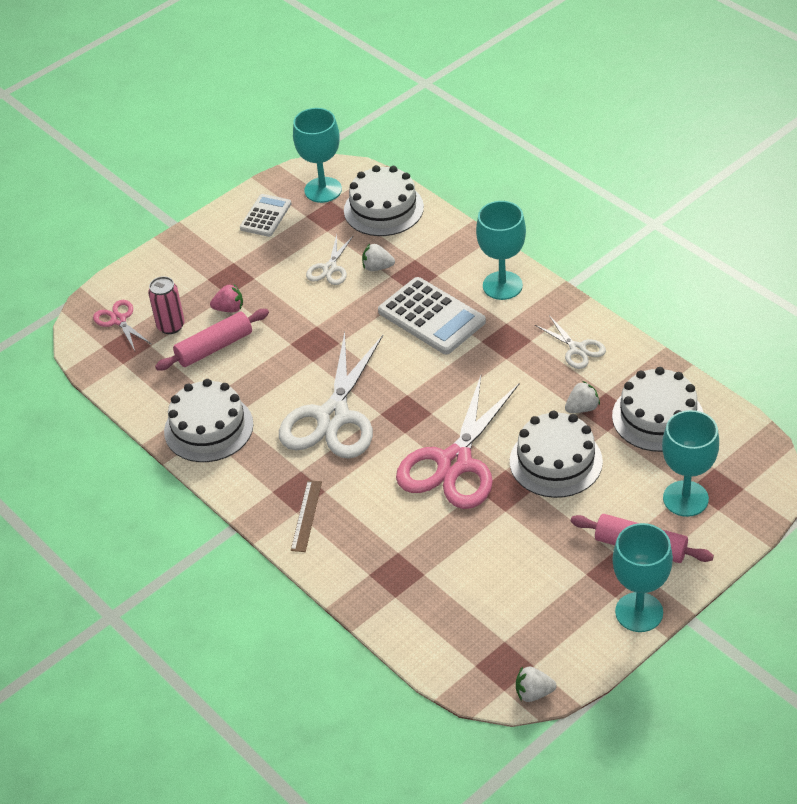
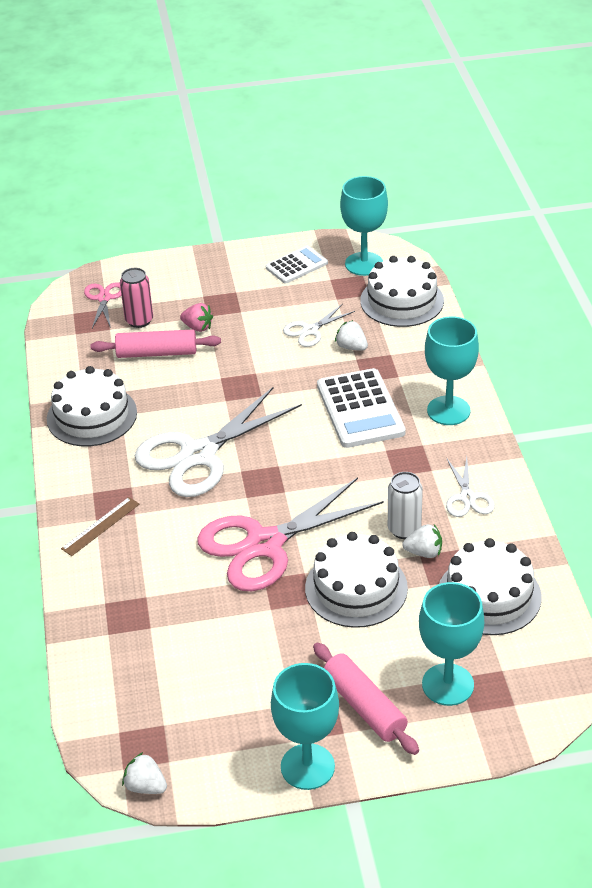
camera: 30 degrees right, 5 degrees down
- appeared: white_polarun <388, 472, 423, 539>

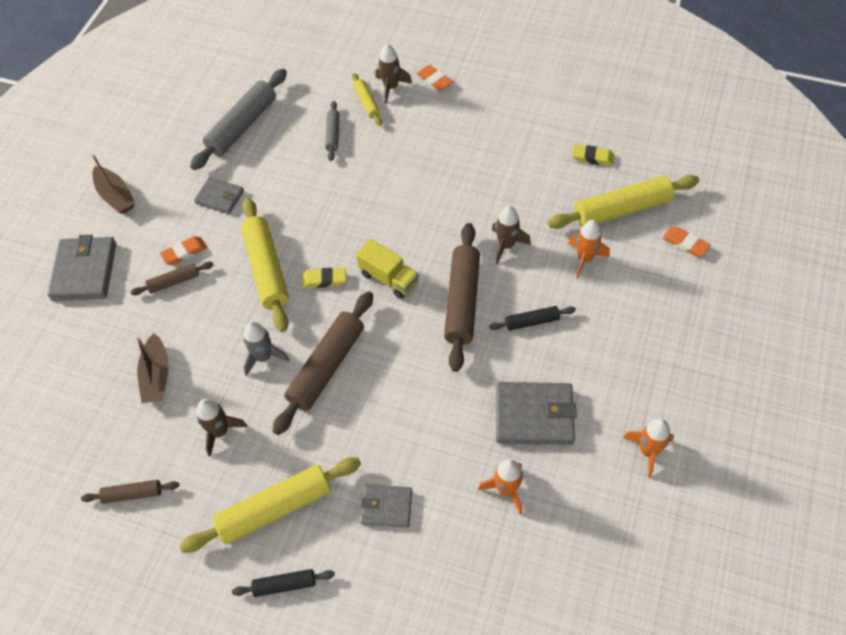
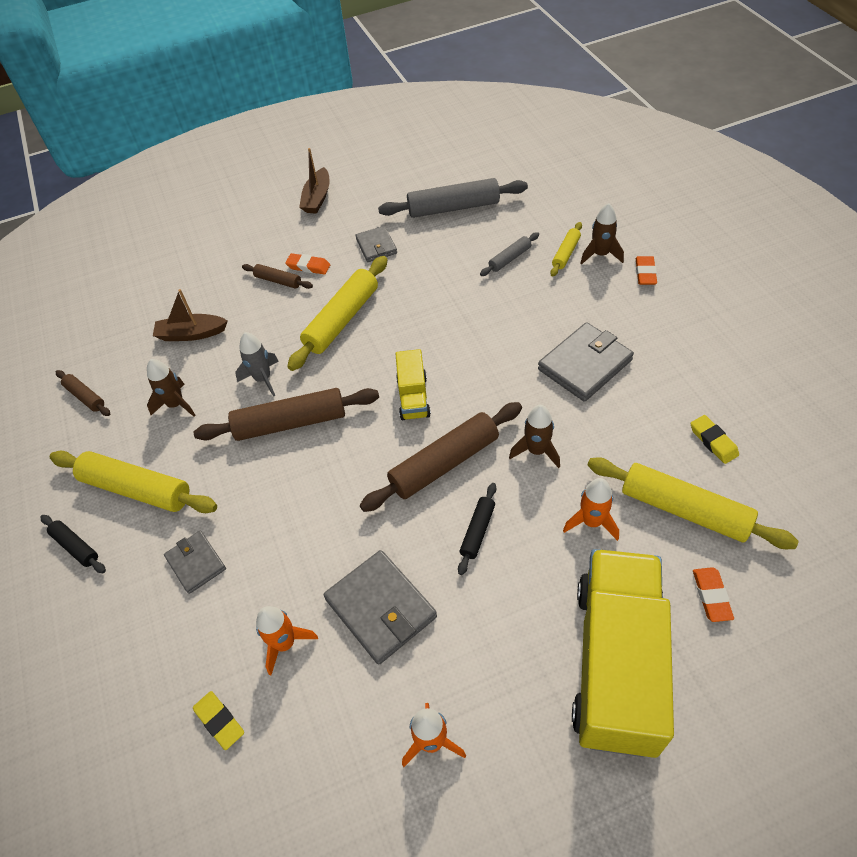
camera: 50 degrees right, 5 degrees down
- relocated: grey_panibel <47, 235, 116, 301> to <538, 322, 634, 402>
- spun: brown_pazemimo <136, 333, 169, 403> = <153, 289, 228, 341> 45 degrees clockwise
- relocated: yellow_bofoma <302, 268, 346, 288> to <193, 691, 244, 750>
- spun: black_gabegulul <489, 306, 576, 331> = <458, 483, 496, 575> 75 degrees clockwise
- appeared: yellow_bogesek <572, 549, 674, 758>

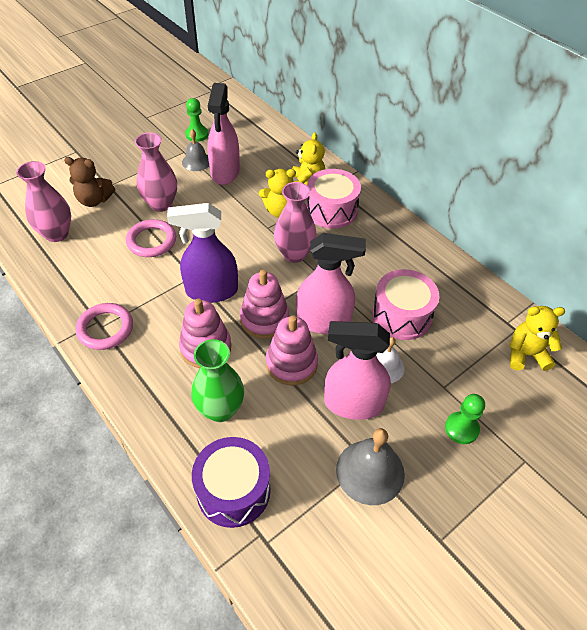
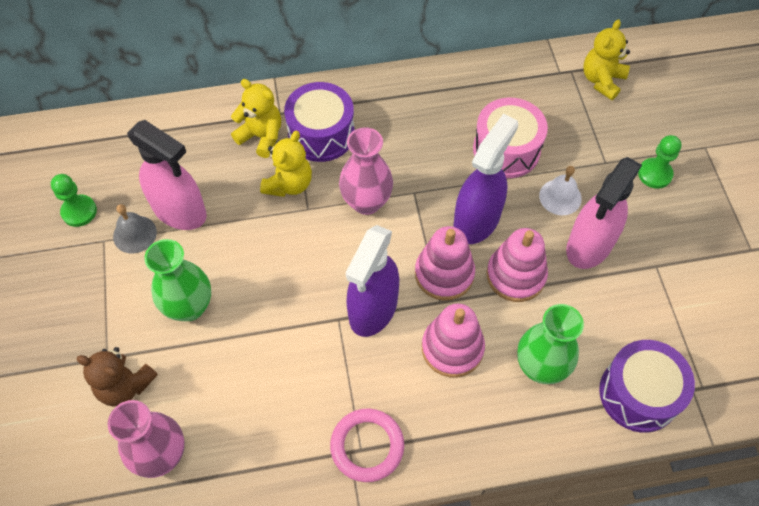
camera: 60 degrees left, 10 degrees up
- spun: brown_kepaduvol <64, 157, 115, 207> = <76, 347, 158, 407> 75 degrees clockwise
- missing: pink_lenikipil <126, 219, 176, 257>
- colour: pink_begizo <135, 132, 177, 212> to green_begizo <144, 239, 211, 321>
- colour: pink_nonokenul <296, 233, 366, 334> to purple_nonokenul <453, 113, 518, 244>
- colour: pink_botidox <306, 169, 361, 229> to purple_botidox <284, 82, 355, 162>
- missing: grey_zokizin <336, 428, 405, 505>

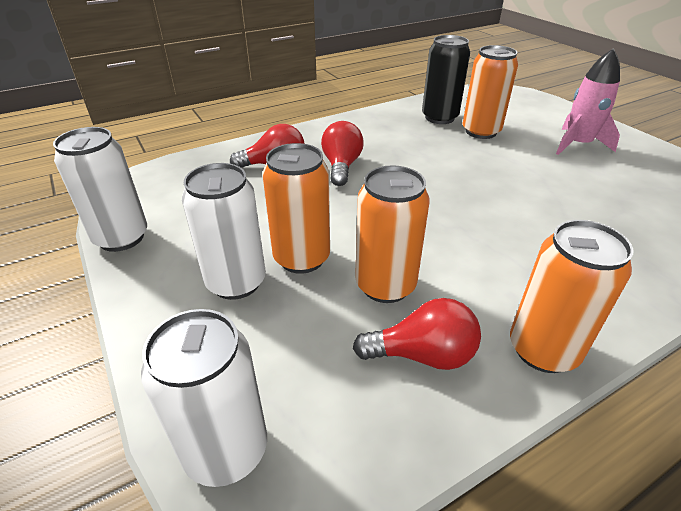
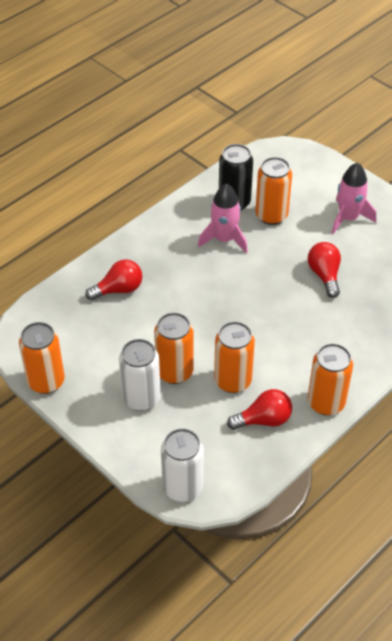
camera: 15 degrees left, 10 degrees up
- colour: white_polarun <53, 127, 147, 252> to orange_polarun <19, 322, 65, 394>
- relocated: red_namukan <321, 121, 364, 186> to <308, 242, 341, 298>
- appeared: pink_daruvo <198, 184, 248, 253>

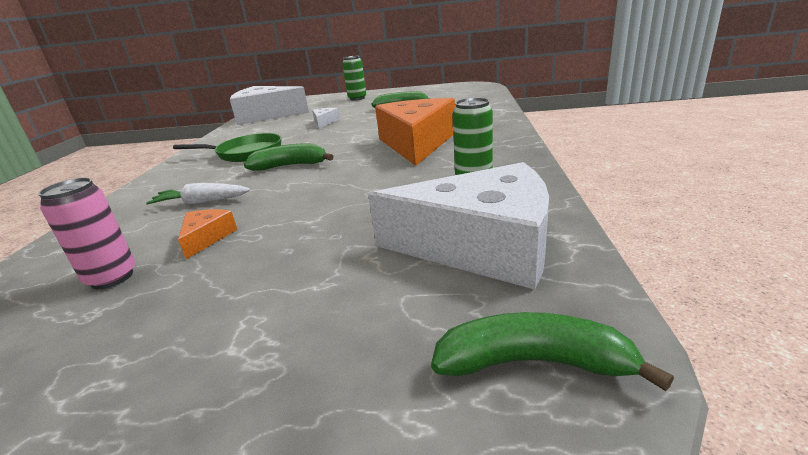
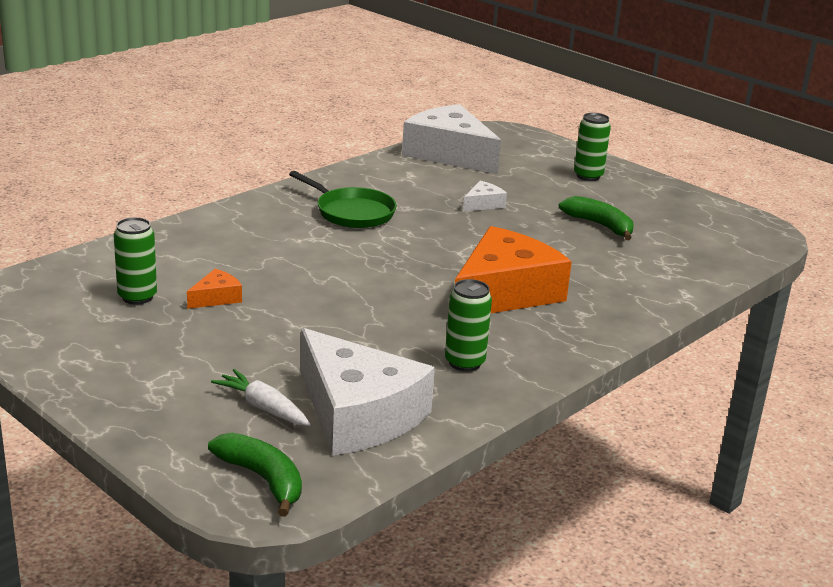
camera: 35 degrees right, 0 degrees up
- colour: pink_polarun <38, 178, 136, 289> to green_polarun <114, 217, 157, 305>
- relocated: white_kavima <146, 183, 250, 205> to <211, 369, 310, 426>
- missing: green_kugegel <244, 143, 334, 171>

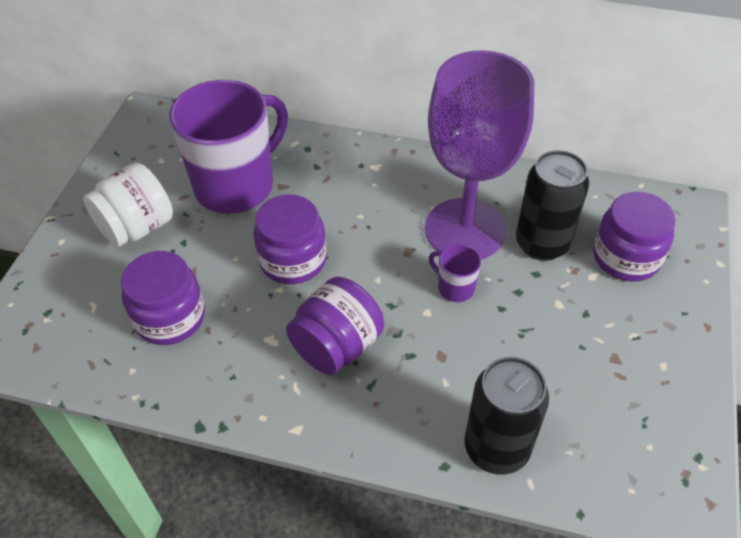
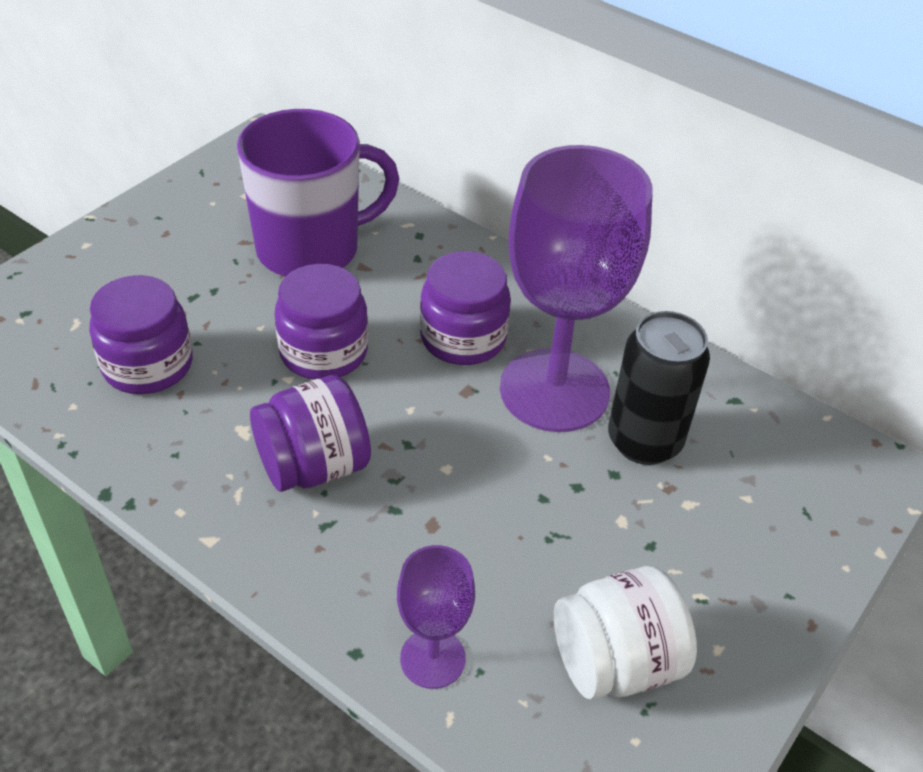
camera: 20 degrees right, 5 degrees down
- relocated: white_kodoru <83, 163, 173, 247> to <554, 566, 697, 699>
- missing: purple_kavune <429, 244, 481, 302>
- exchanged: black_polarun <464, 357, 549, 475> to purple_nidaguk <397, 545, 475, 689>
- relocated: purple_kodoru <593, 192, 676, 281> to <420, 251, 511, 365>

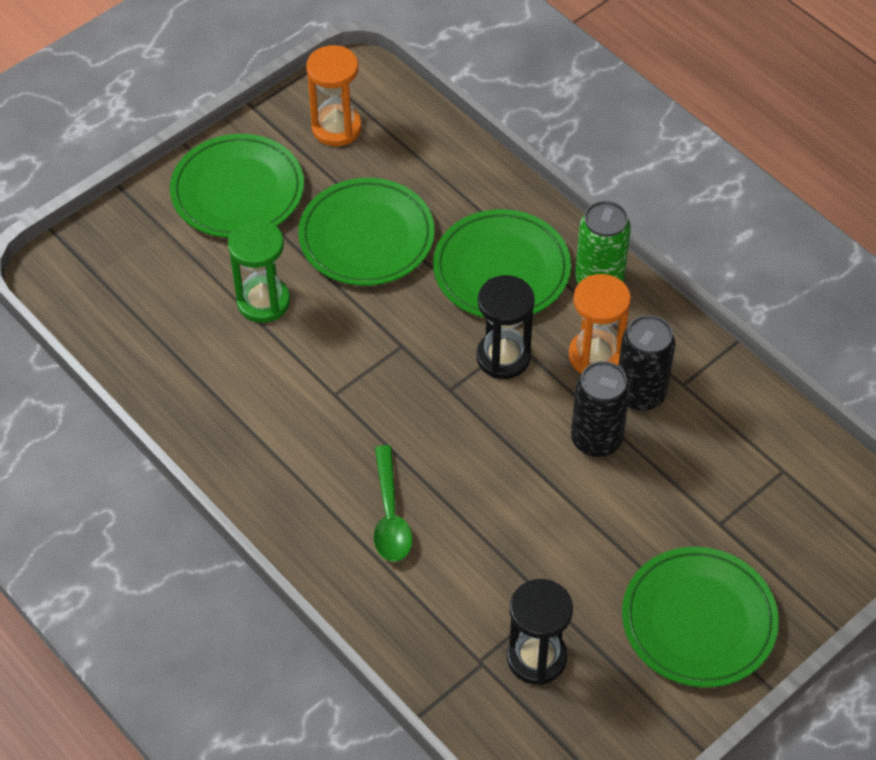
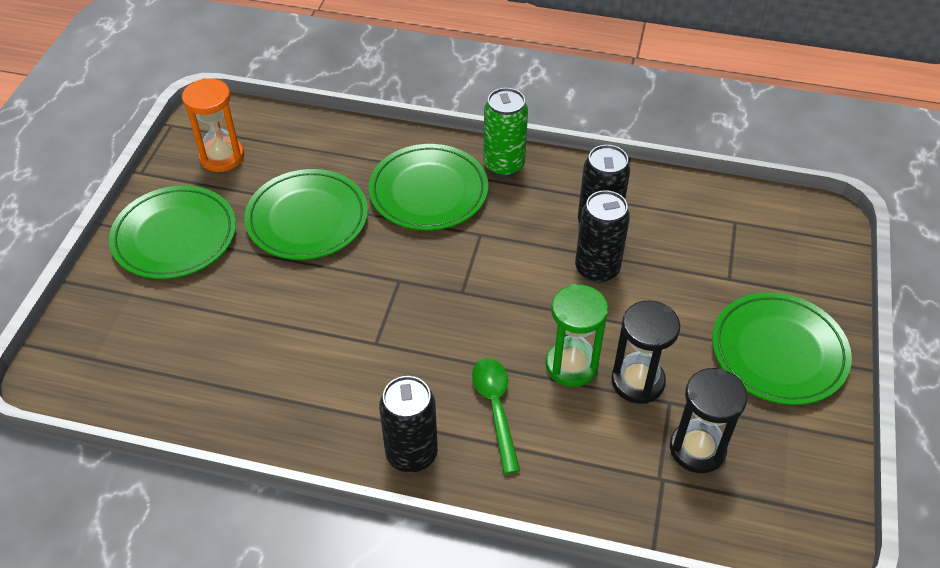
camera: 35 degrees left, 5 degrees down
- relocated: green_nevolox <228, 220, 290, 323> to <546, 284, 608, 387>
- spun: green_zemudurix <374, 445, 412, 562> = <472, 358, 520, 474> 150 degrees counterclockwise
- relocated: black_nevolox <477, 275, 535, 379> to <611, 301, 680, 404>
- missing: orange_nevolox <568, 274, 631, 374>
- appeared: black_polarun <379, 376, 438, 472>

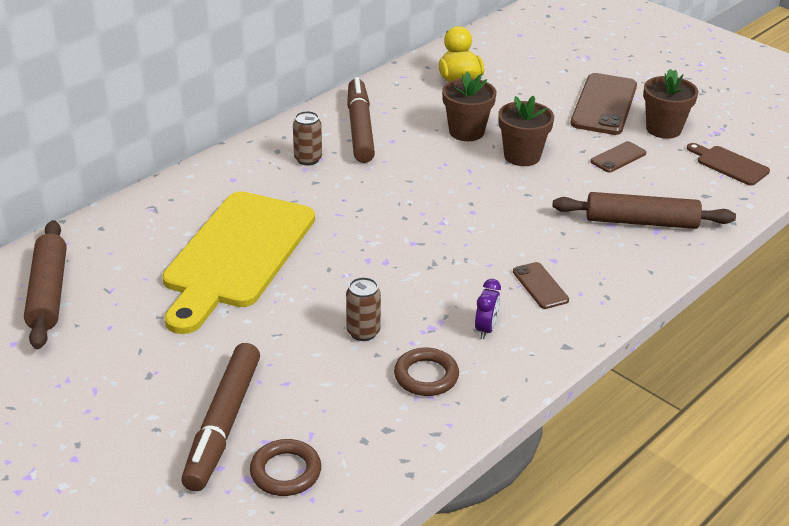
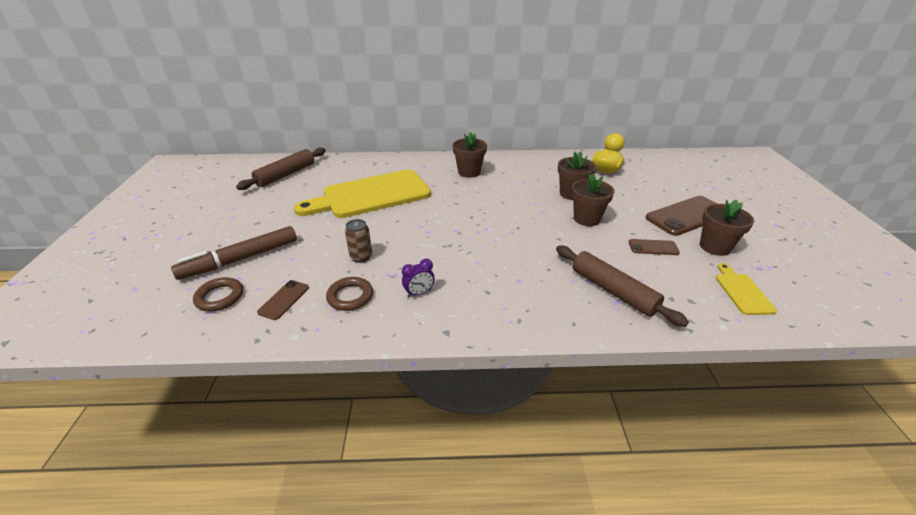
camera: 45 degrees right, 0 degrees up
- exchanged: brown_polarun <293, 111, 322, 166> to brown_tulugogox <452, 132, 487, 178>
- missing: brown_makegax <347, 77, 375, 163>
- relocated: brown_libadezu <513, 262, 569, 309> to <257, 280, 309, 320>
- colour: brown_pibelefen <687, 143, 770, 186> to yellow_pibelefen <716, 263, 777, 315>

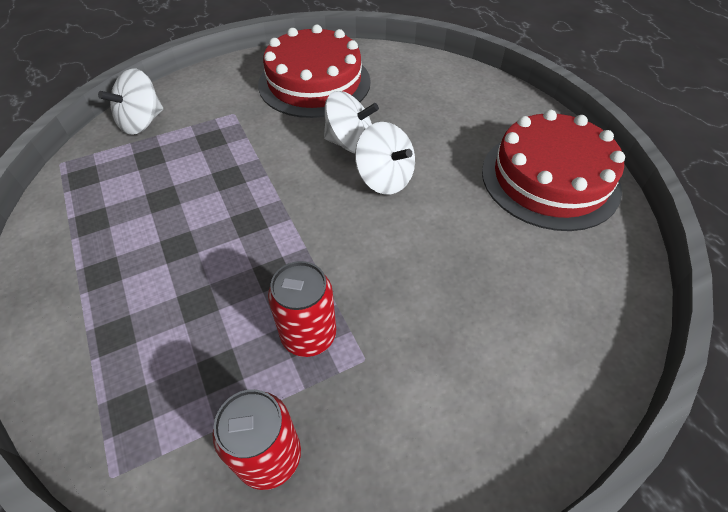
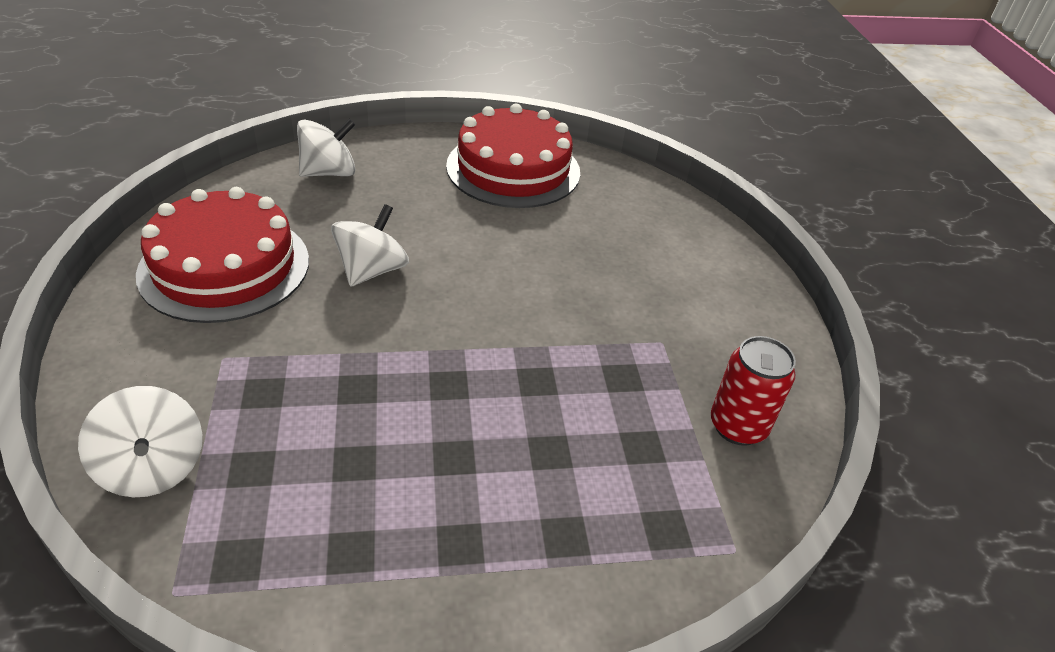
camera: 75 degrees left, 10 degrees down
- missing: red_polarun <268, 261, 336, 357>
- relocated: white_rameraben <355, 122, 415, 194> to <297, 119, 356, 177>

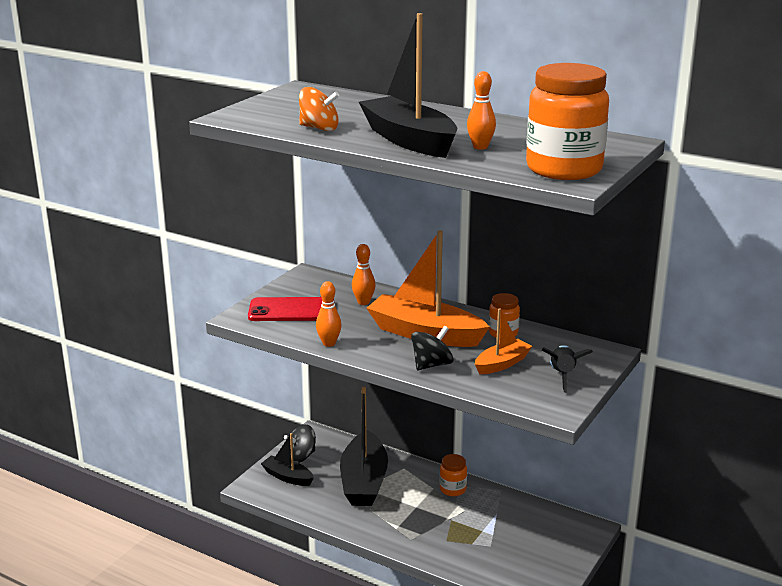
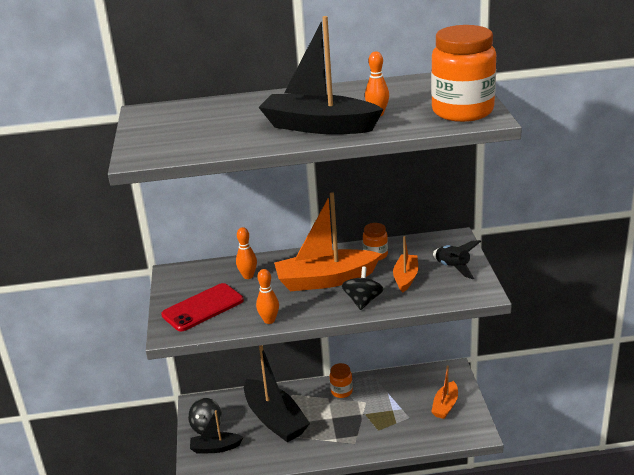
camera: 35 degrees left, 5 degrees up
- missing: orange_rameraben <299, 87, 339, 131>
- appeared: orange_pazemimo <431, 365, 458, 419>

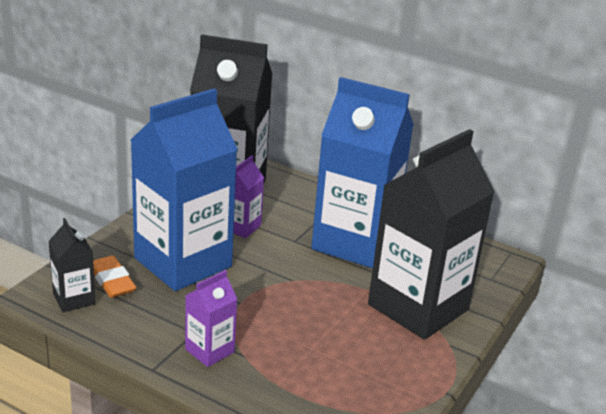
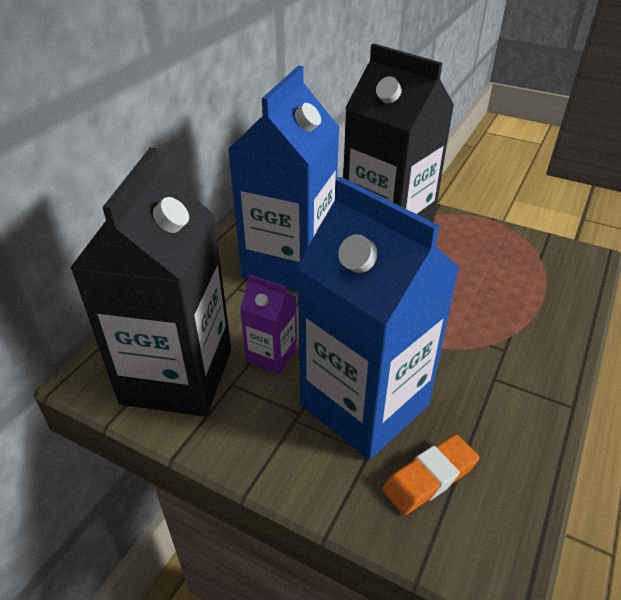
camera: 90 degrees left, 10 degrees up
- missing: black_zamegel <48, 218, 96, 312>
- missing: purple_zamegel <185, 270, 237, 367>

